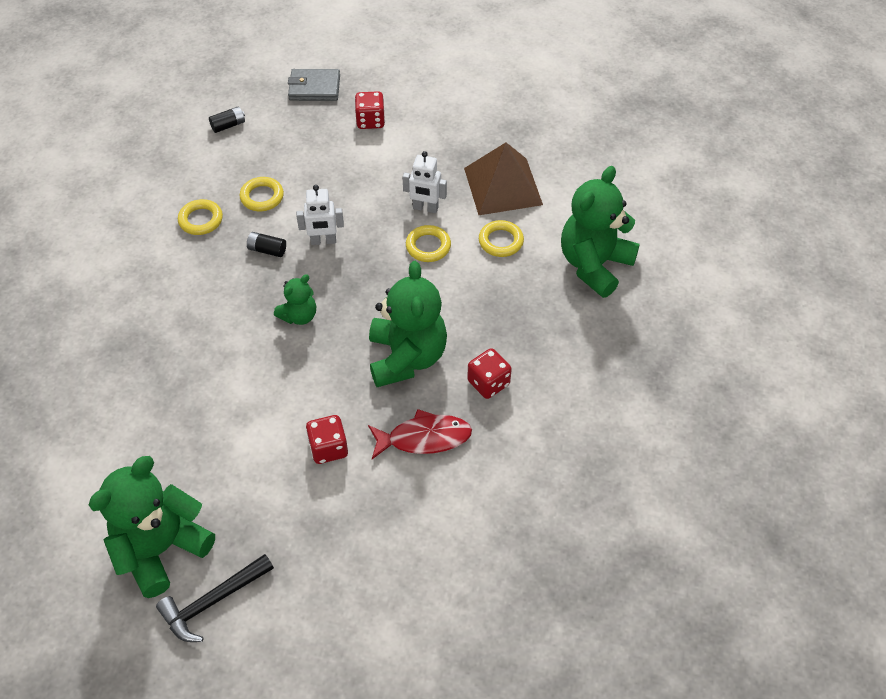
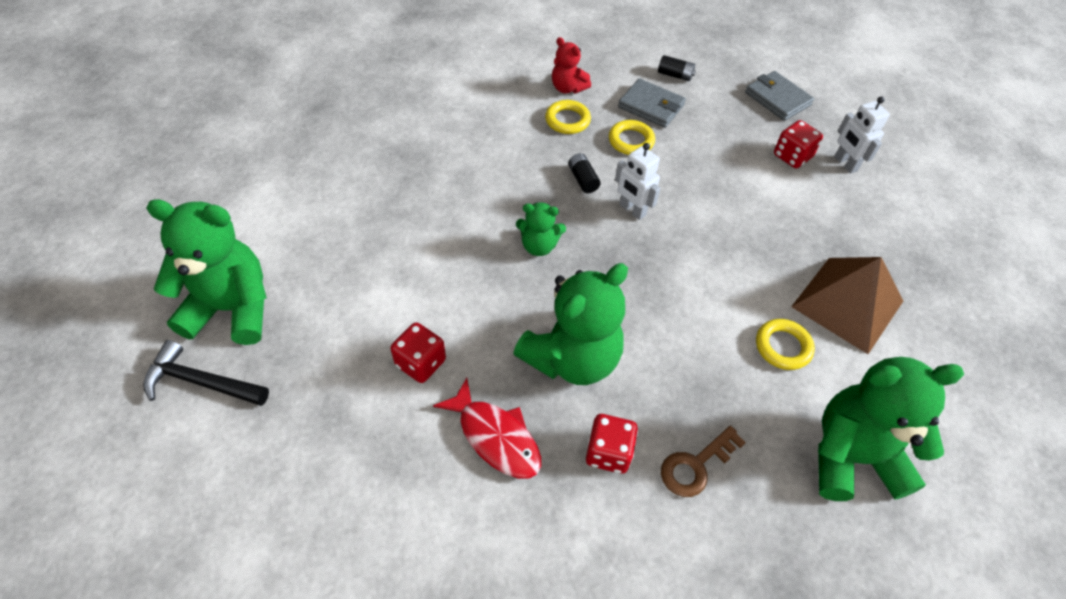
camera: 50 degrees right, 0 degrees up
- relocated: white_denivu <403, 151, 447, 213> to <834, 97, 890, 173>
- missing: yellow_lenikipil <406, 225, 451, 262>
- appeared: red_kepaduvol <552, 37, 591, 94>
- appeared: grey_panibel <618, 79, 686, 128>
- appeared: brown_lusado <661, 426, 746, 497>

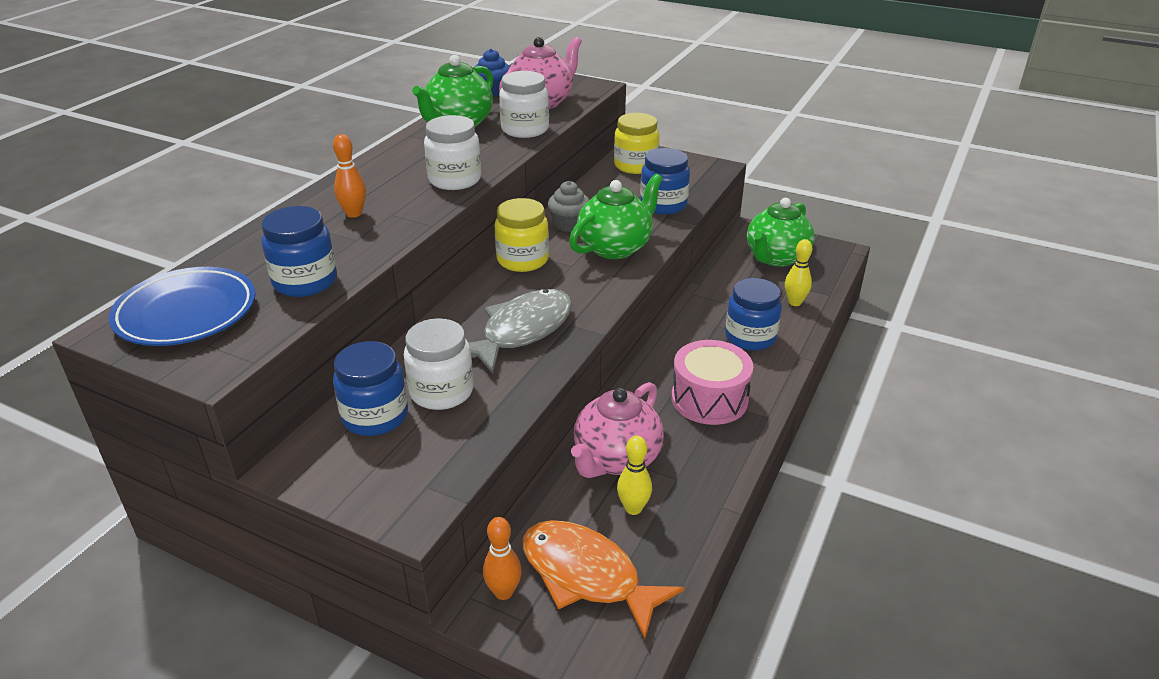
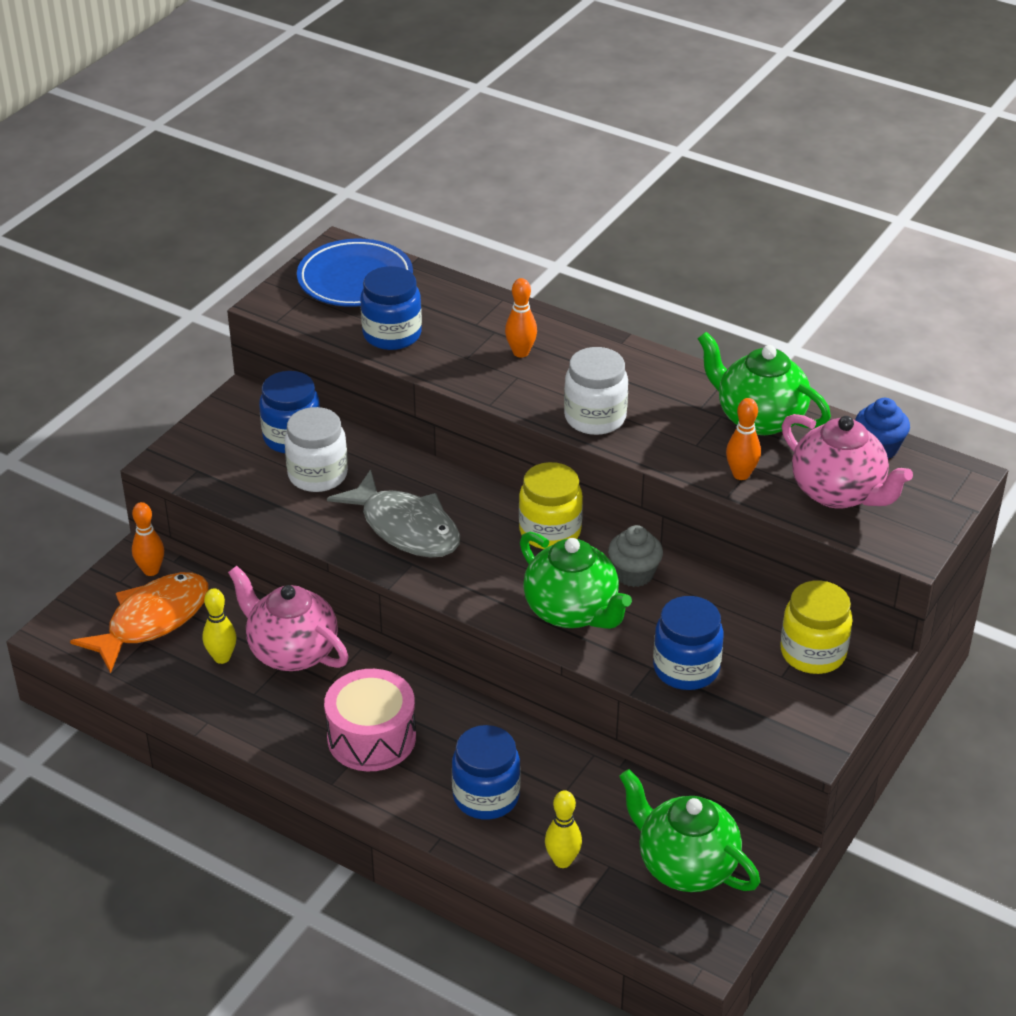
camera: 95 degrees right, 5 degrees up
- exchanged: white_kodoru <499, 71, 549, 138> to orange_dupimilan <726, 398, 761, 480>

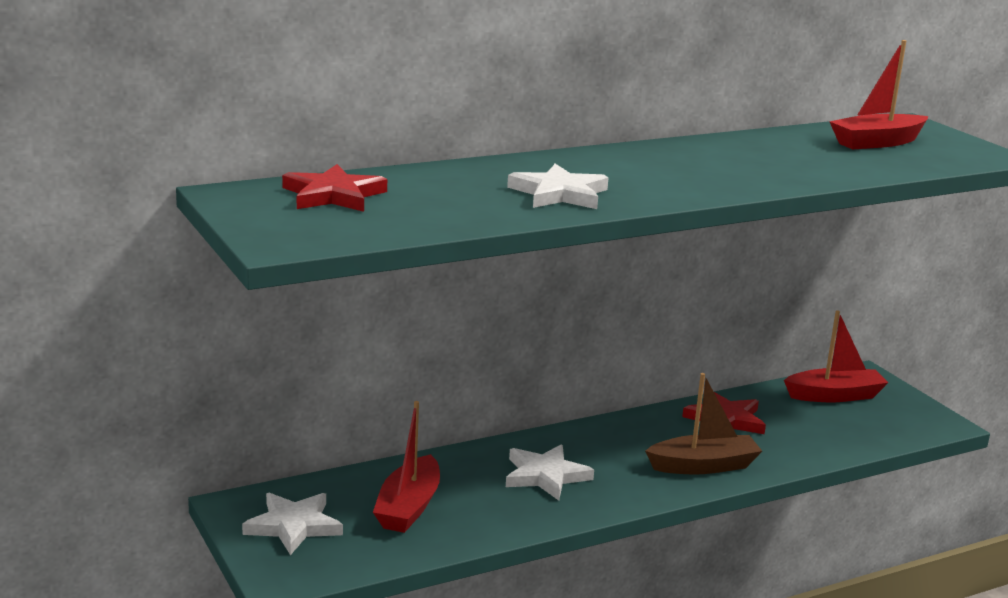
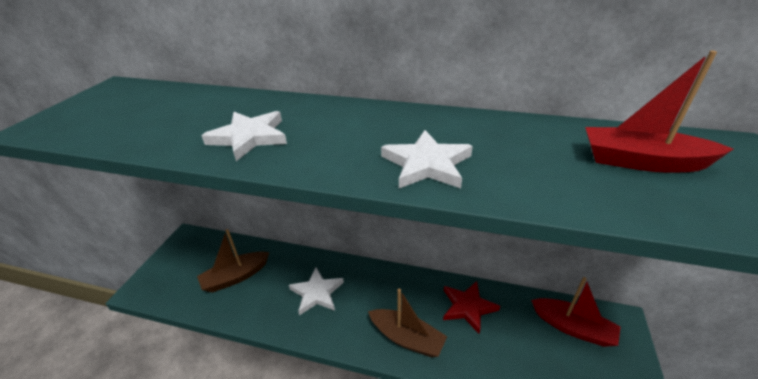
camera: 45 degrees right, 15 degrees up
- relocated: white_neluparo <242, 493, 343, 555> to <381, 130, 473, 188>
- missing: red_neluparo <282, 164, 387, 212>
- colour: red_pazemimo <373, 401, 440, 533> to brown_pazemimo <197, 229, 269, 293>

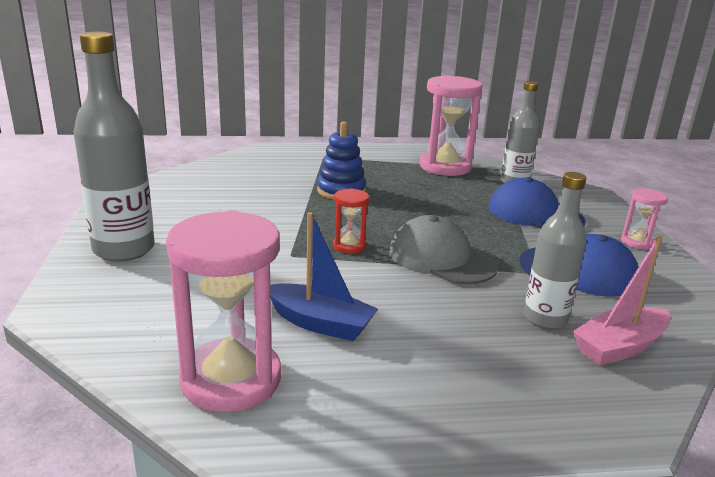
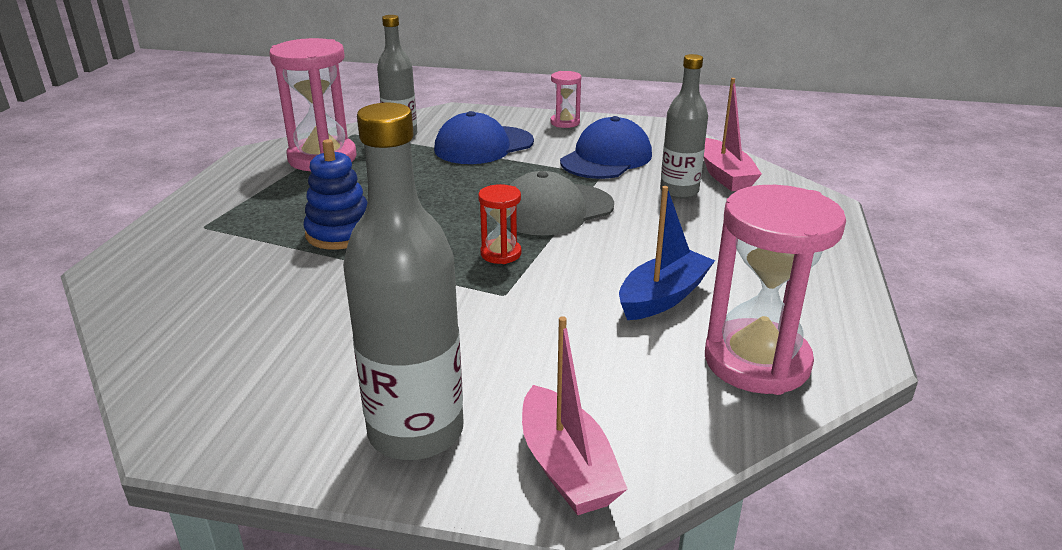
camera: 70 degrees left, 5 degrees up
- appeared: pink_pazemimo <522, 316, 627, 515>

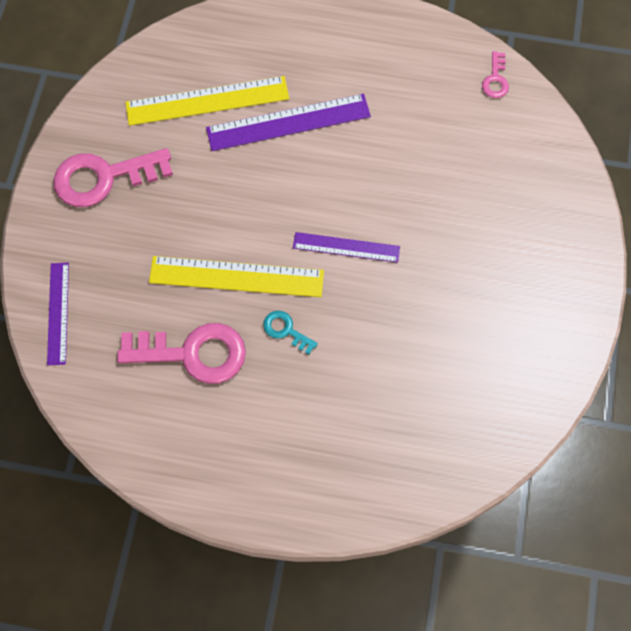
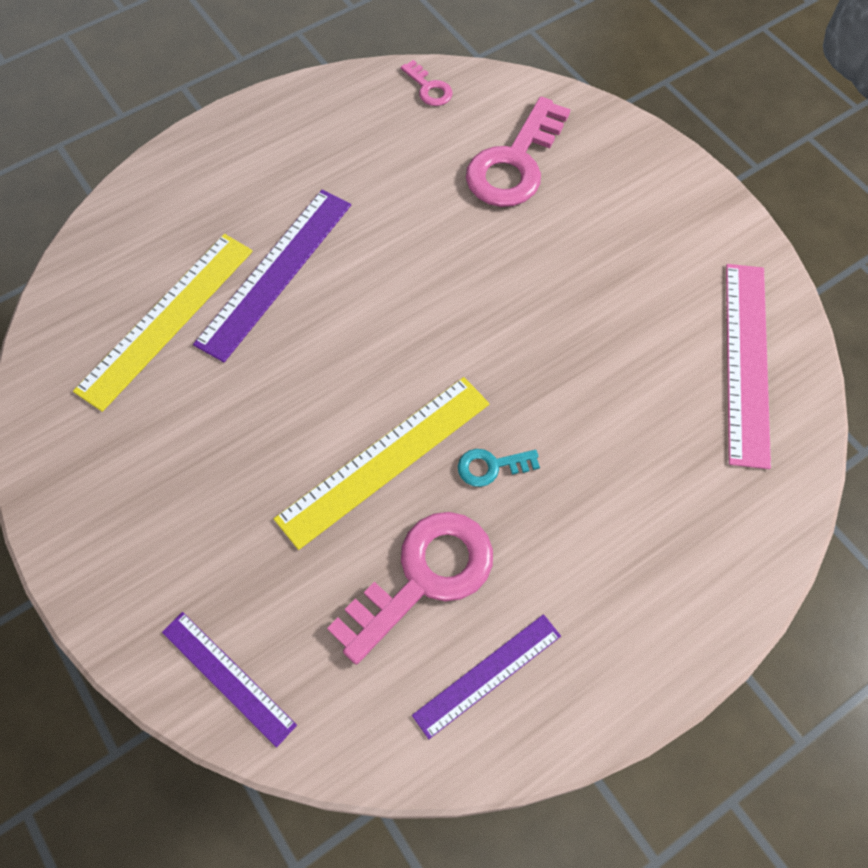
camera: 45 degrees left, 5 degrees down
- relocated: pink_lusado <53, 148, 173, 207> to <466, 97, 571, 207>
- relocated: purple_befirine <293, 232, 400, 263> to <412, 614, 561, 739>
- appeared: pink_befirine <726, 264, 771, 469>

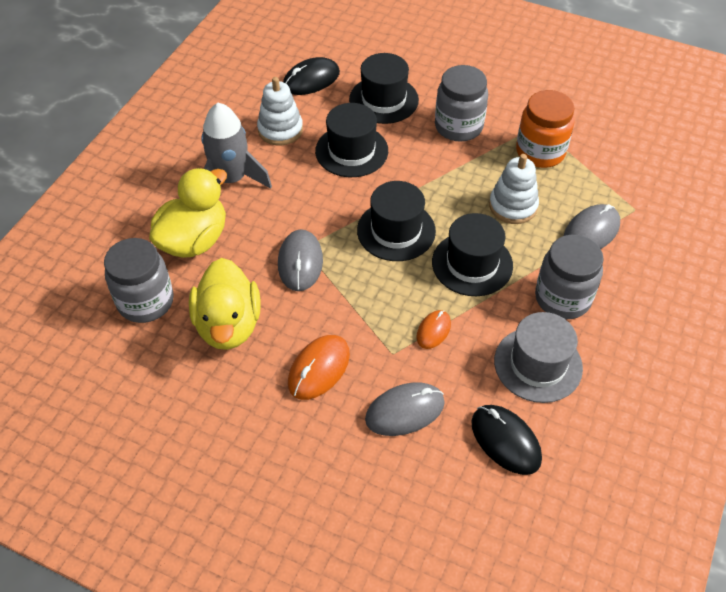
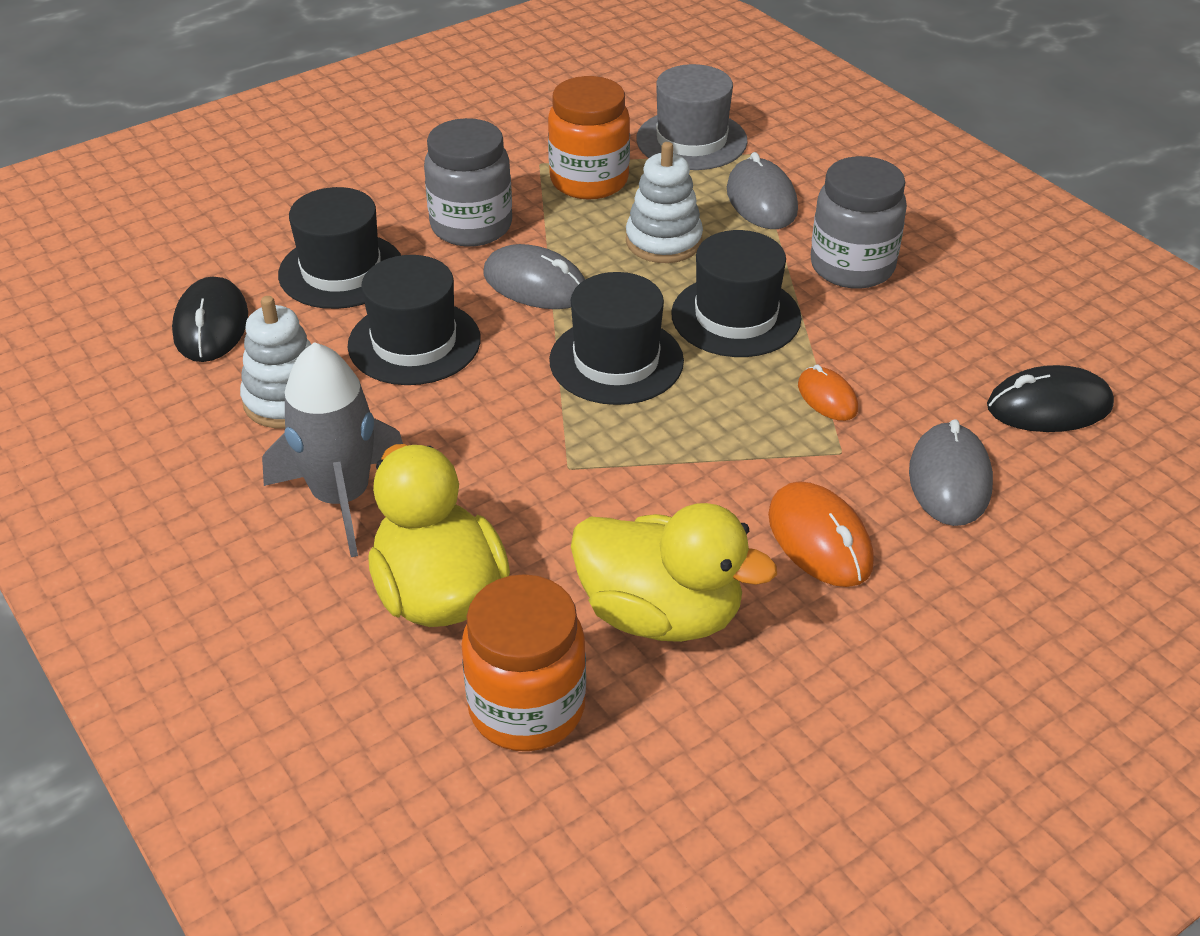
camera: 60 degrees left, 10 degrees down
- colour: grey_kodoru <104, 238, 174, 323> to orange_kodoru <461, 574, 586, 751>
- relocated: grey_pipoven <278, 229, 323, 291> to <484, 244, 585, 309>
- relocated: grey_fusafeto <494, 312, 583, 403> to <636, 64, 748, 170>

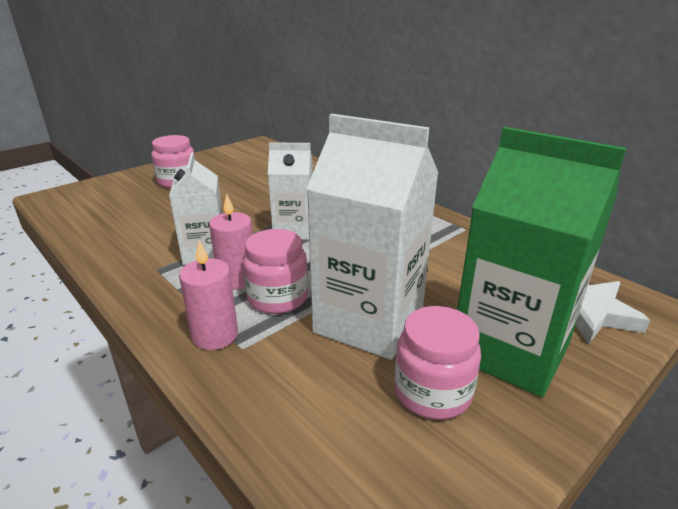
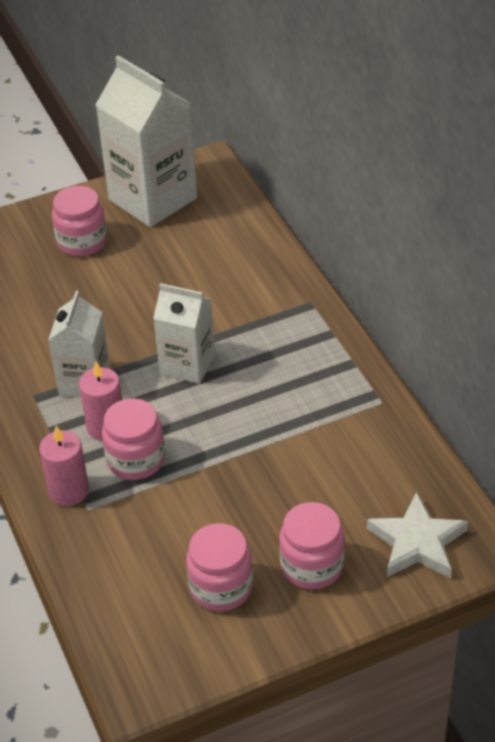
camera: 20 degrees right, 15 degrees up
- relocated: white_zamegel <307, 114, 438, 360> to <95, 55, 197, 227>
- exchanged: green_zamegel <457, 127, 626, 397> to pink_kodoru <279, 502, 345, 589>

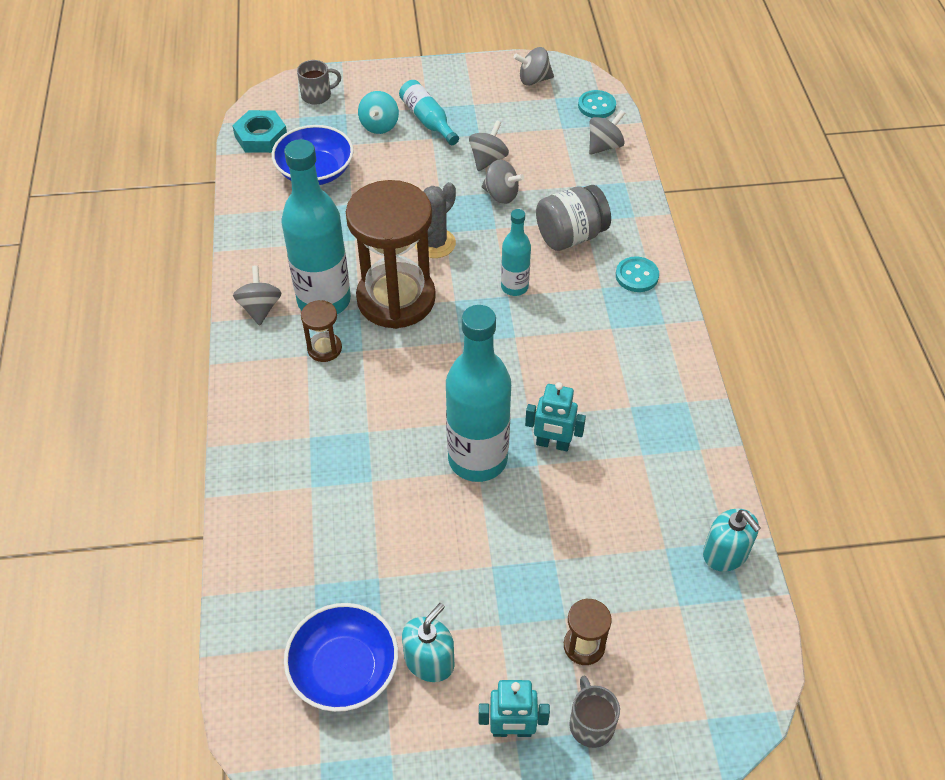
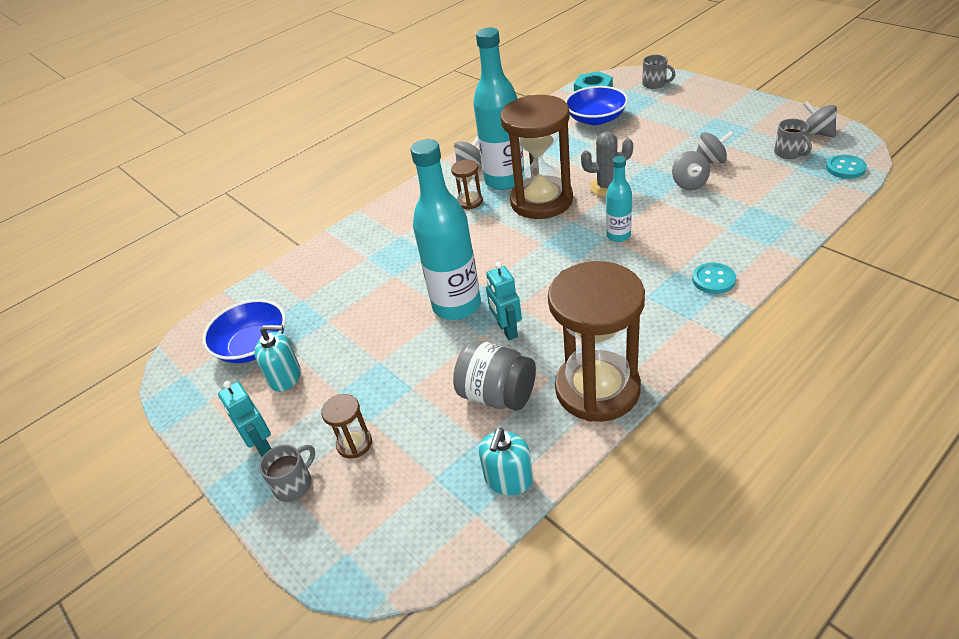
camera: 60 degrees right, 10 degrees down
- missing: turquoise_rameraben <358, 91, 399, 134>
- missing: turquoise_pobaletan <399, 80, 459, 145>
- relocated: grey_kodoru <536, 185, 611, 251> to <453, 340, 536, 411>
- missing: grey_rameraben <589, 110, 625, 155>
- appeared: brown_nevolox <548, 261, 645, 422>
- appeared: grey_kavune <774, 119, 812, 159>

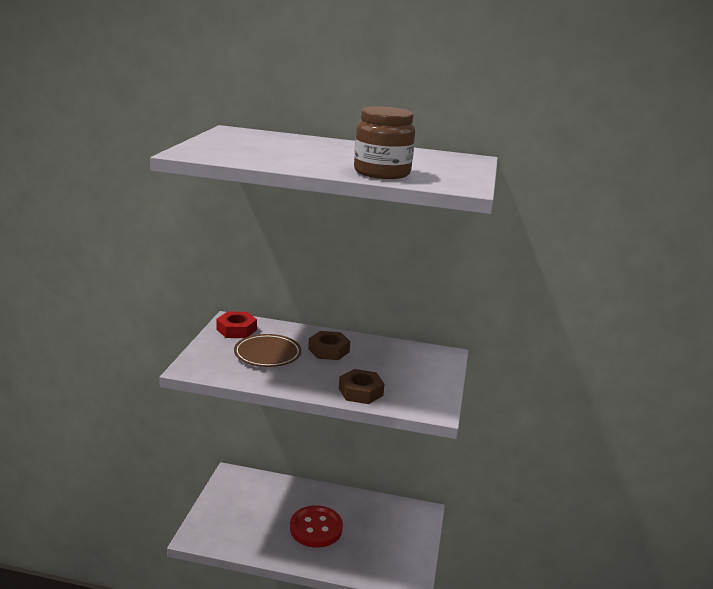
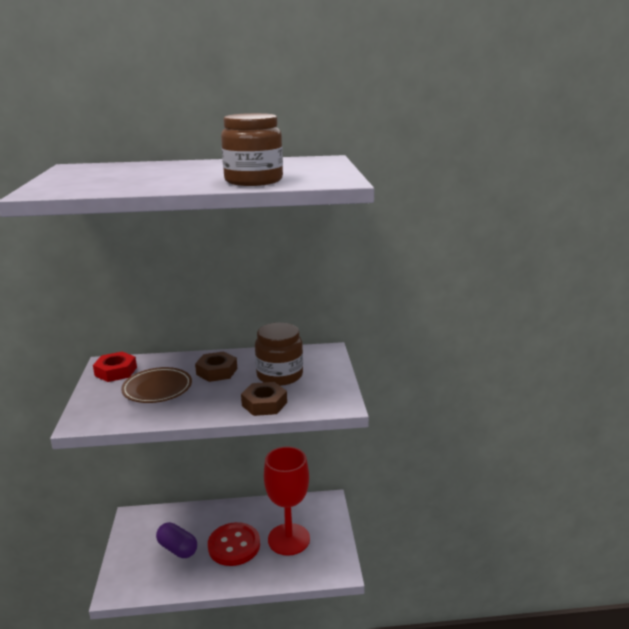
camera: 15 degrees left, 0 degrees up
- appeared: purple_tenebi <156, 522, 197, 558>
- appeared: brown_kodoru <255, 323, 303, 386>
- appeared: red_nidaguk <264, 446, 310, 556>

